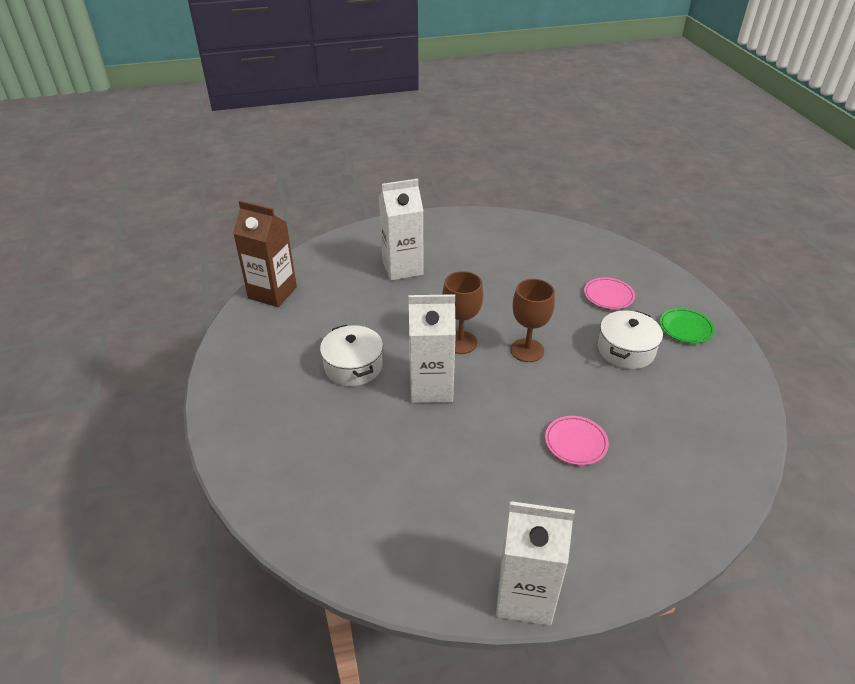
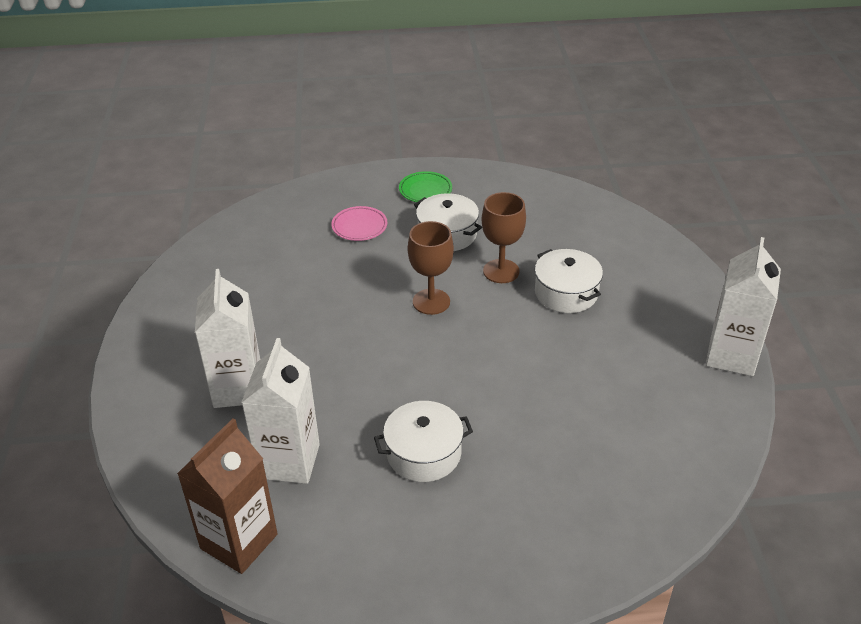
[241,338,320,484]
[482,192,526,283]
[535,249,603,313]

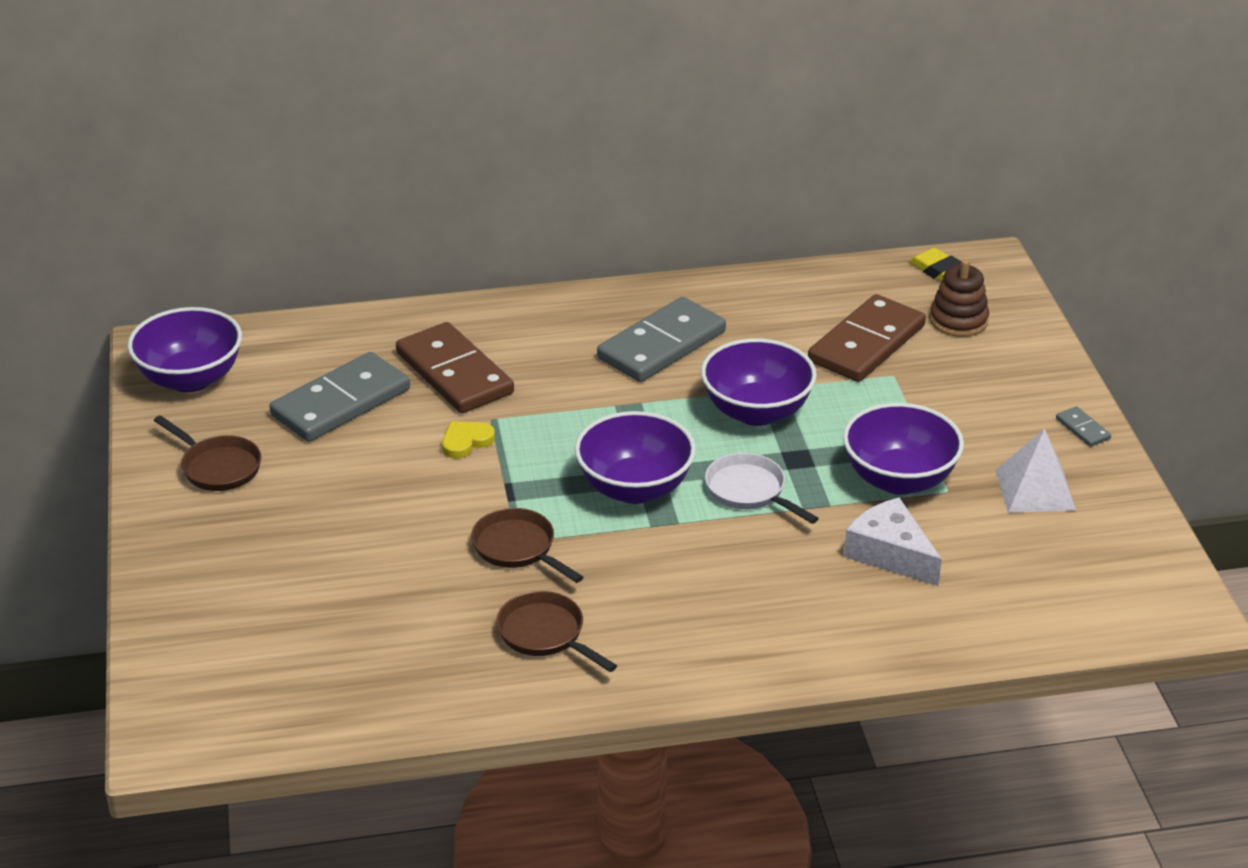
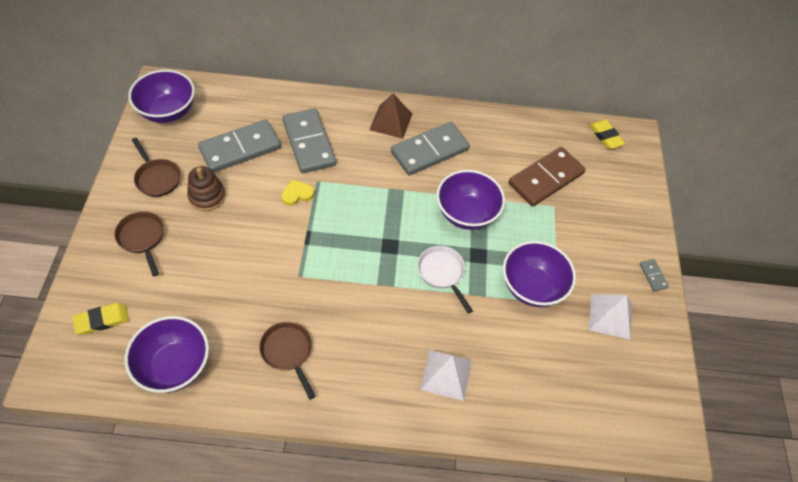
[282,108,336,173]
[114,211,164,277]
[125,316,209,393]
[844,498,942,586] (first image)
[187,166,226,211]
[72,303,129,335]
[369,94,412,139]
[420,350,472,401]

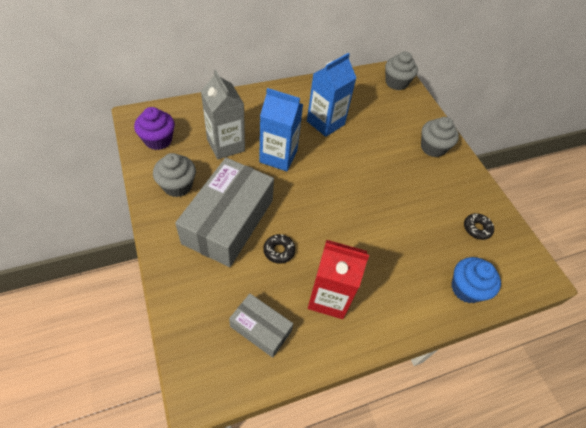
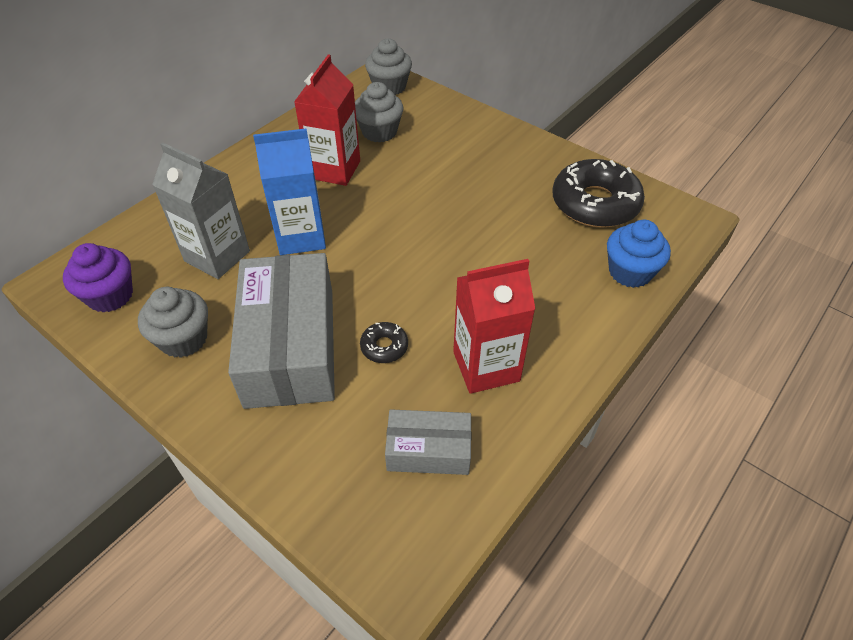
[294,54,360,186]
[355,82,403,143]
[552,159,645,228]

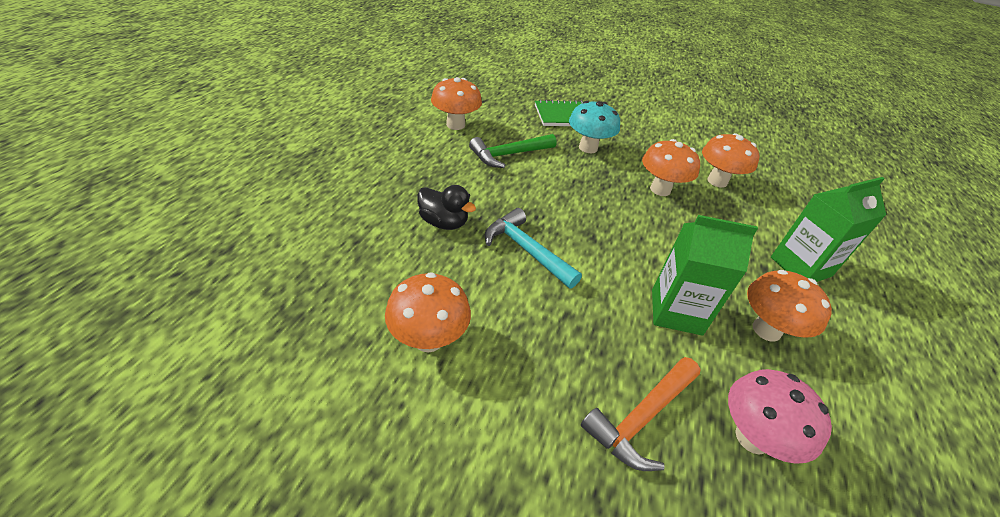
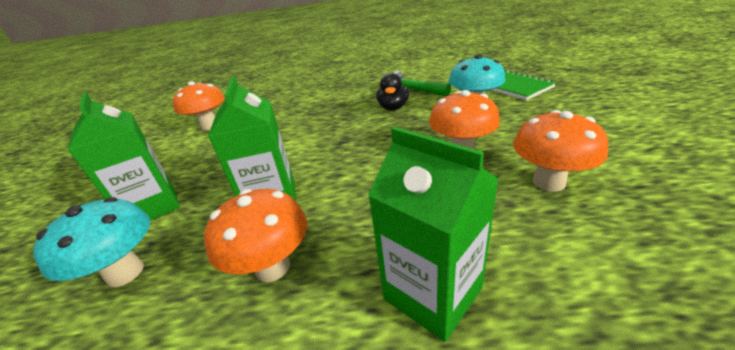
[377,73,409,111]
[431,77,482,130] (first image)
[485,208,582,289] (first image)
[67,93,180,220]
[33,197,150,287]

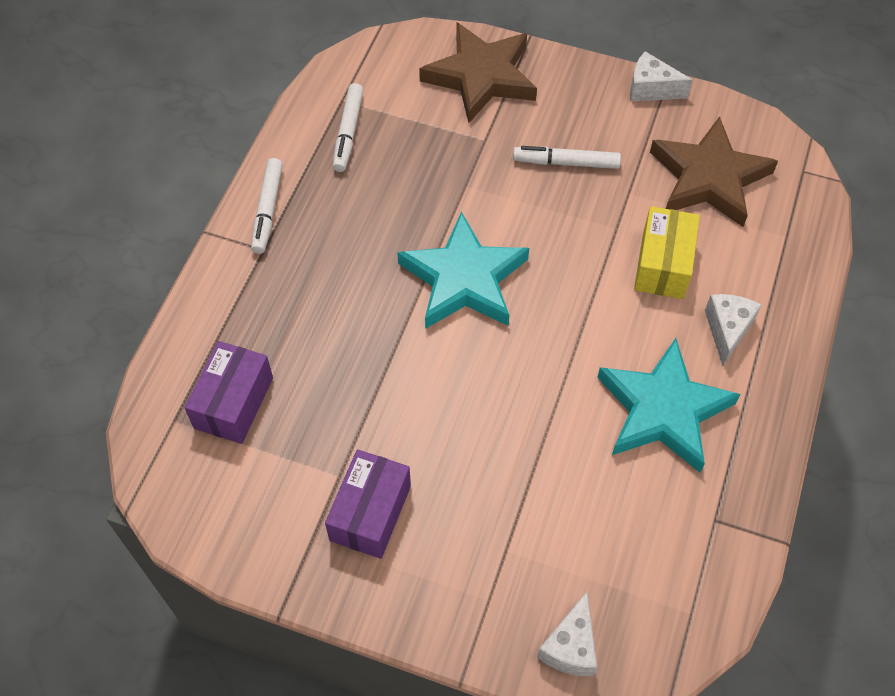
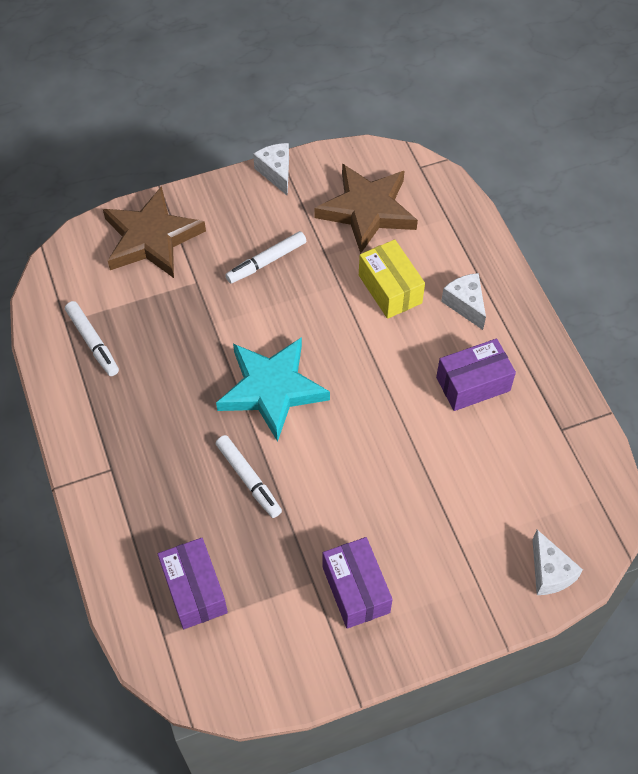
[216,435,282,518]
[436,338,516,411]
[253,143,289,196]

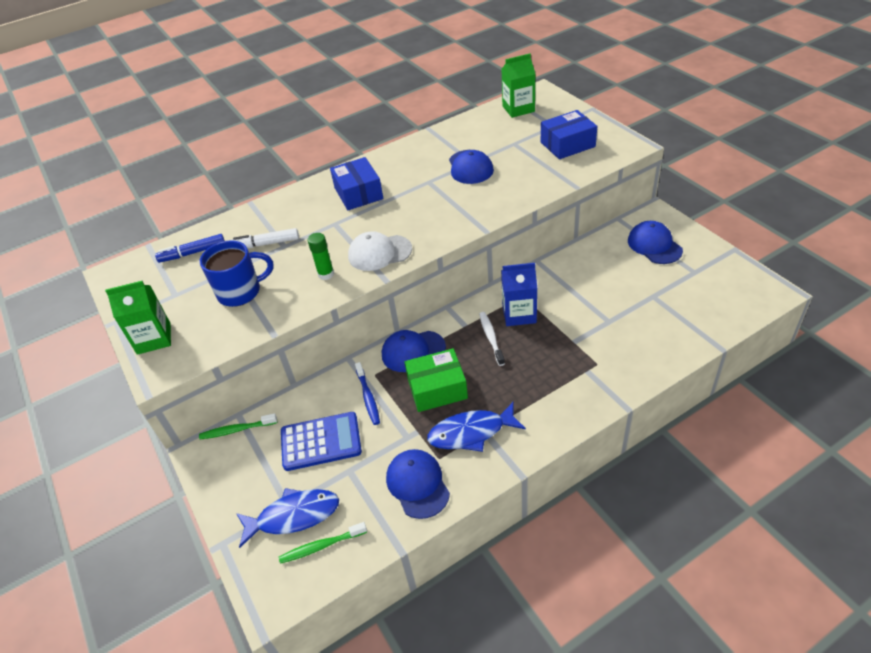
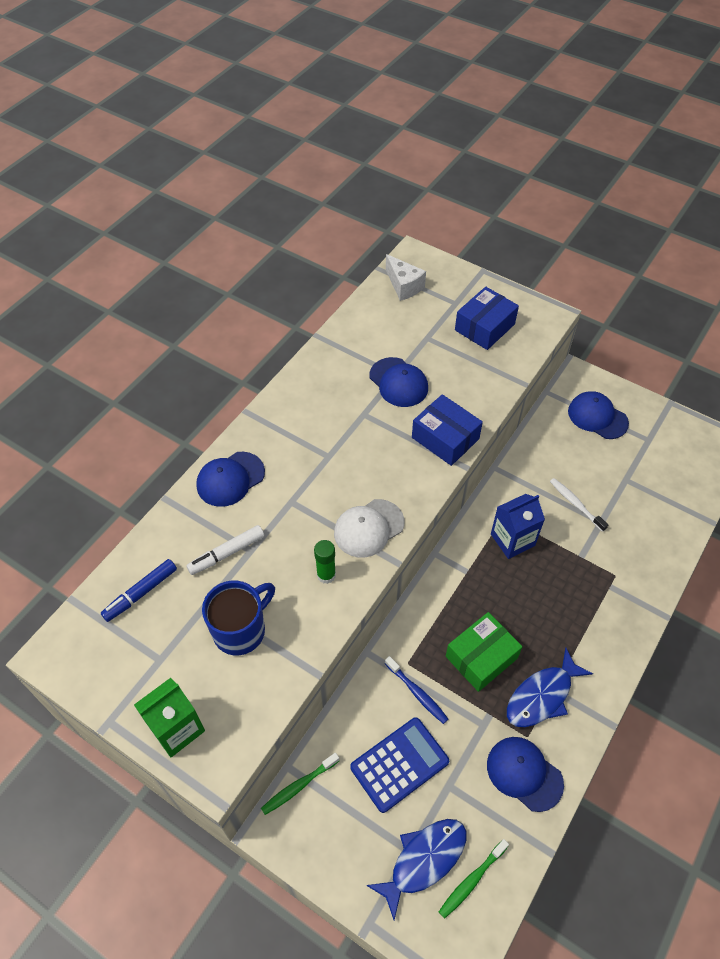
[412,394,483,466]
[196,452,265,507]
[550,478,608,532]
[386,254,426,301]

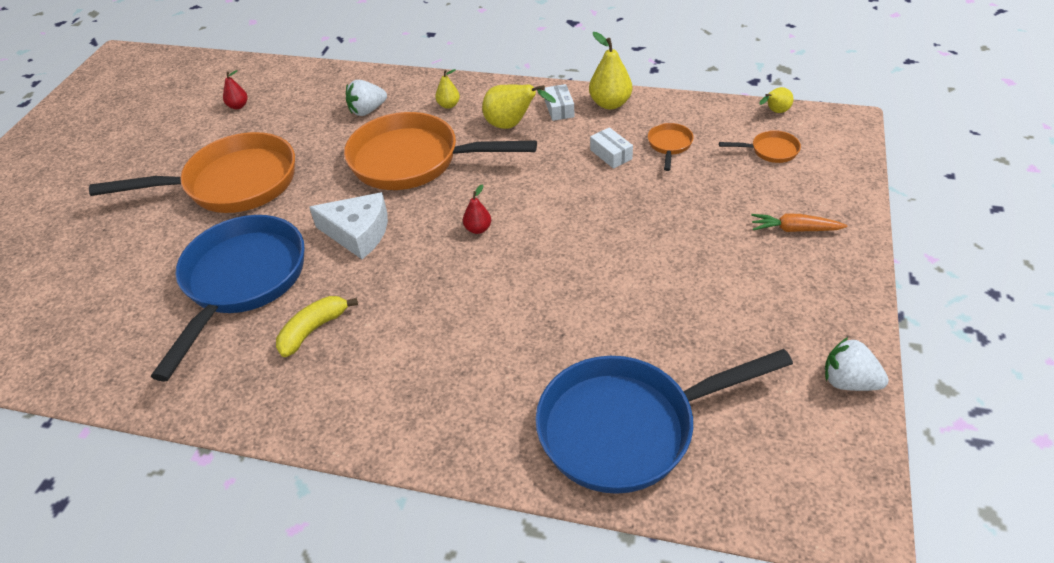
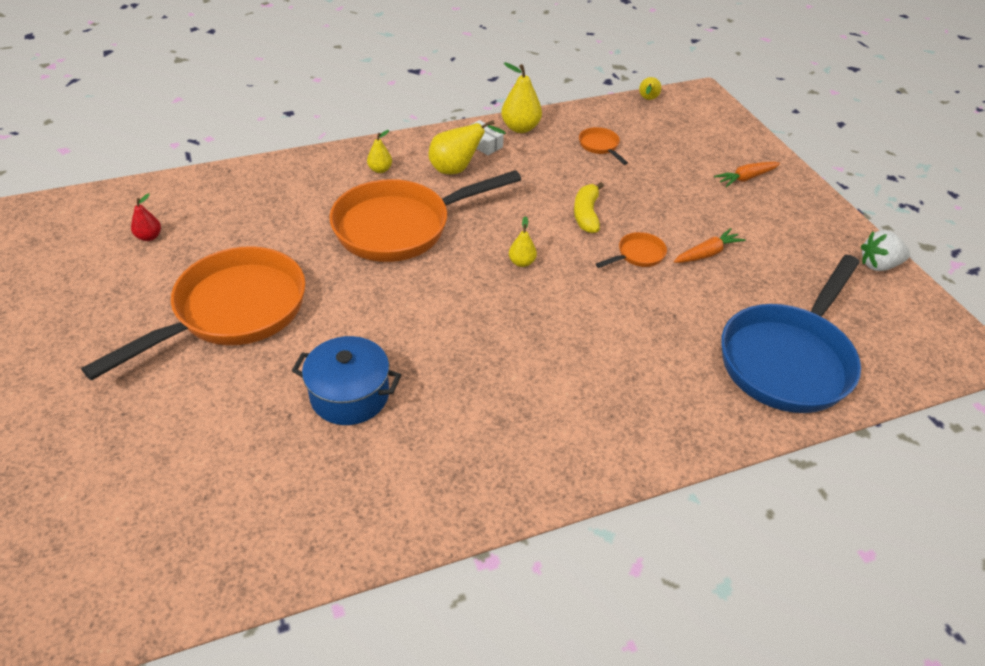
[292,336,401,425]
[574,182,604,233]
[309,192,388,259] (first image)
[346,80,387,116] (first image)
[509,216,537,267]
[590,127,633,169] (first image)
[596,232,667,268]
[674,228,745,263]

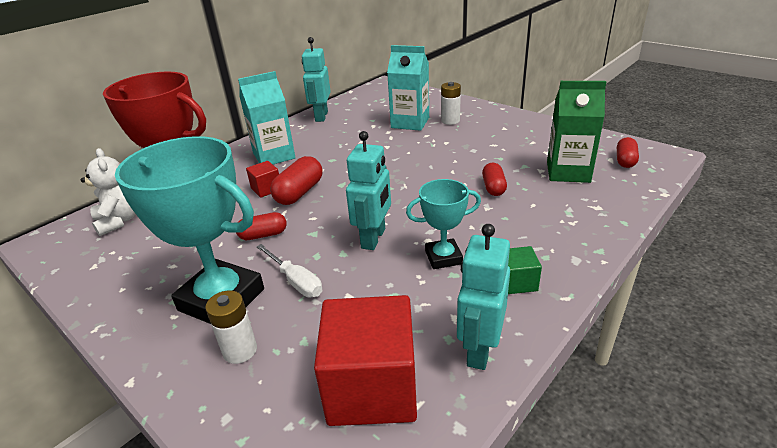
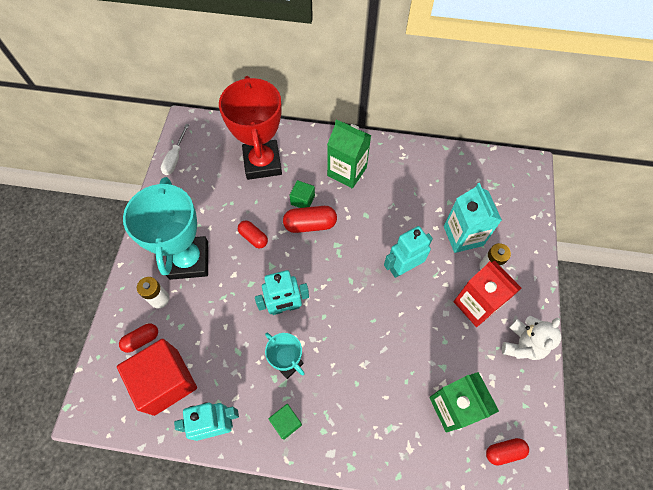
[502,316,561,360]
[327,119,371,189]
[290,180,315,208]
[161,124,189,175]
[384,226,433,278]
[119,323,158,353]
[454,261,522,327]

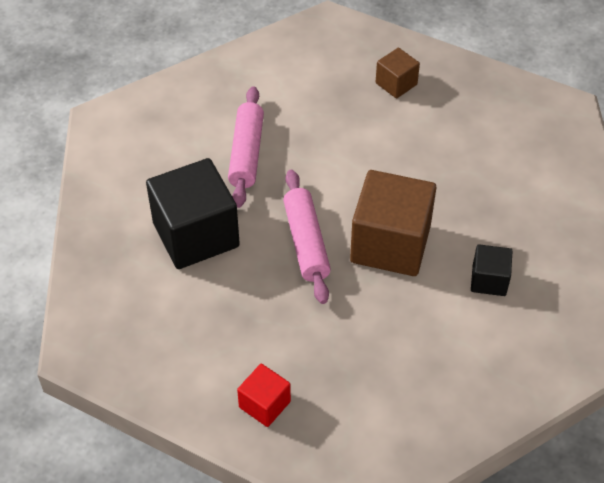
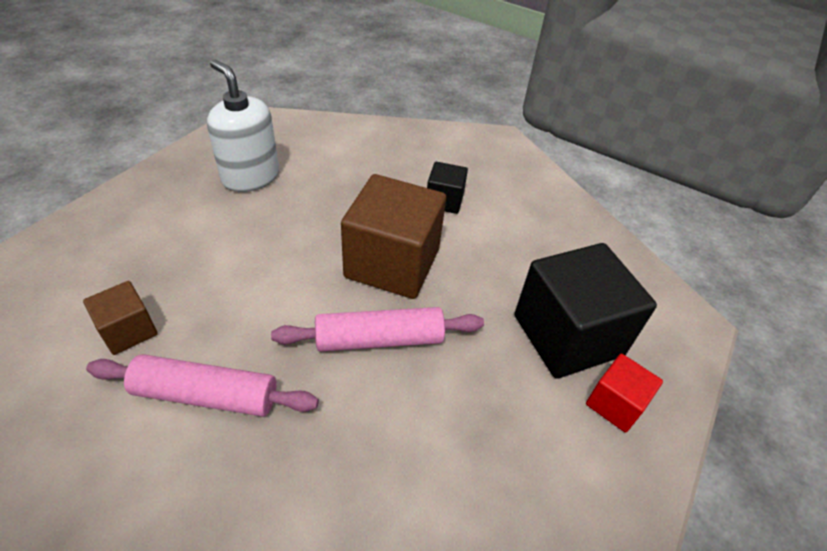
[514,243,657,379]
[83,281,158,355]
[207,59,279,192]

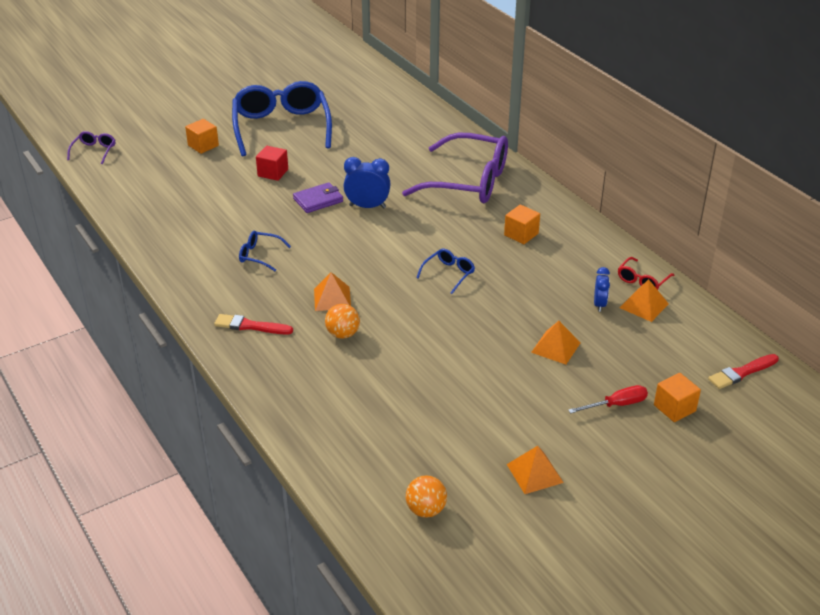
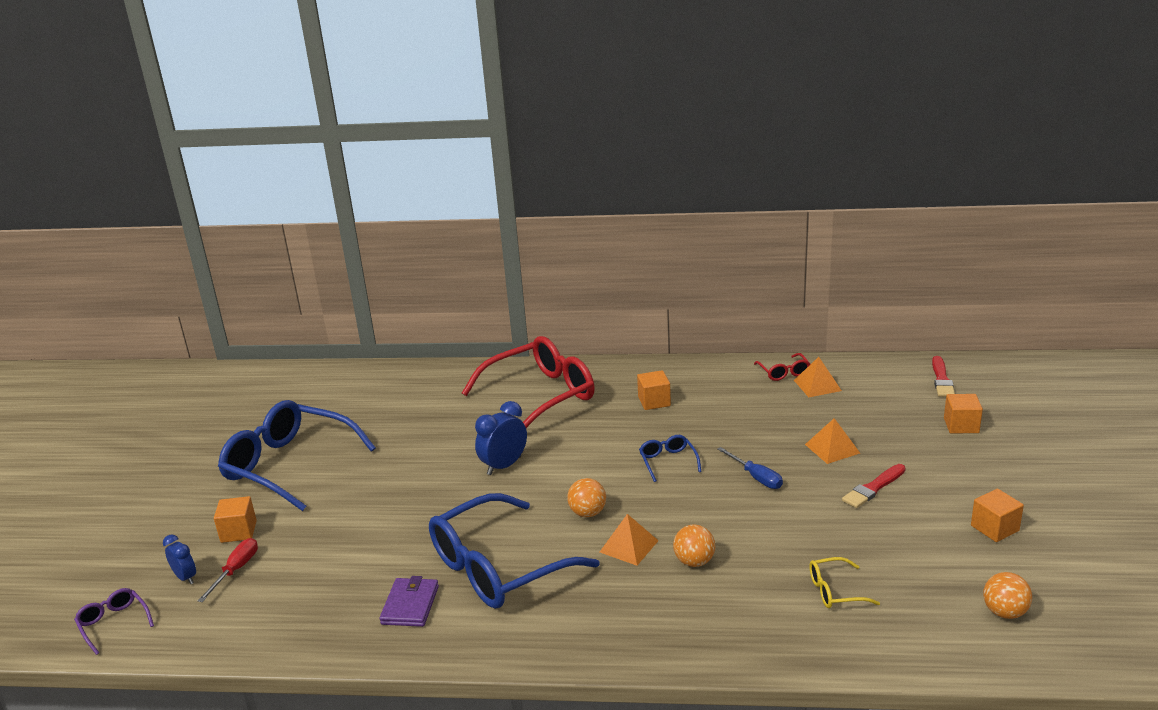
[842,464,906,508]
[429,493,599,609]
[256,146,288,181] (first image)
[380,576,439,627]
[462,336,595,428]
[971,489,1024,542]
[198,538,258,602]
[163,535,196,584]
[567,478,606,517]
[717,447,783,489]
[809,557,880,608]

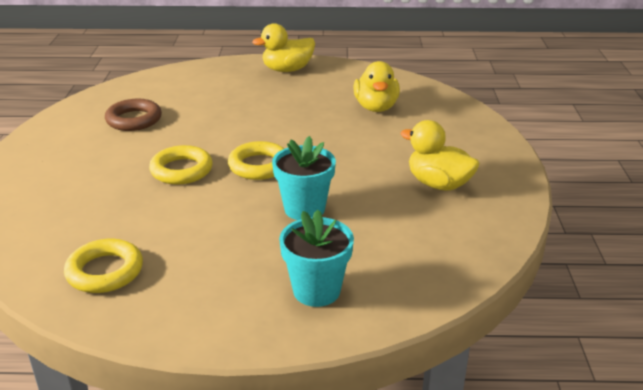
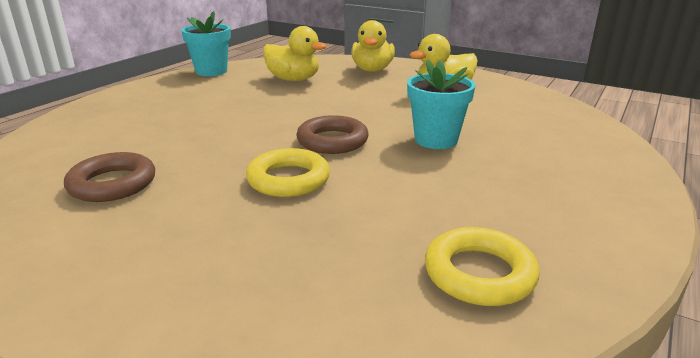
[296,115,368,154]
[351,20,395,72]
[181,11,231,76]

